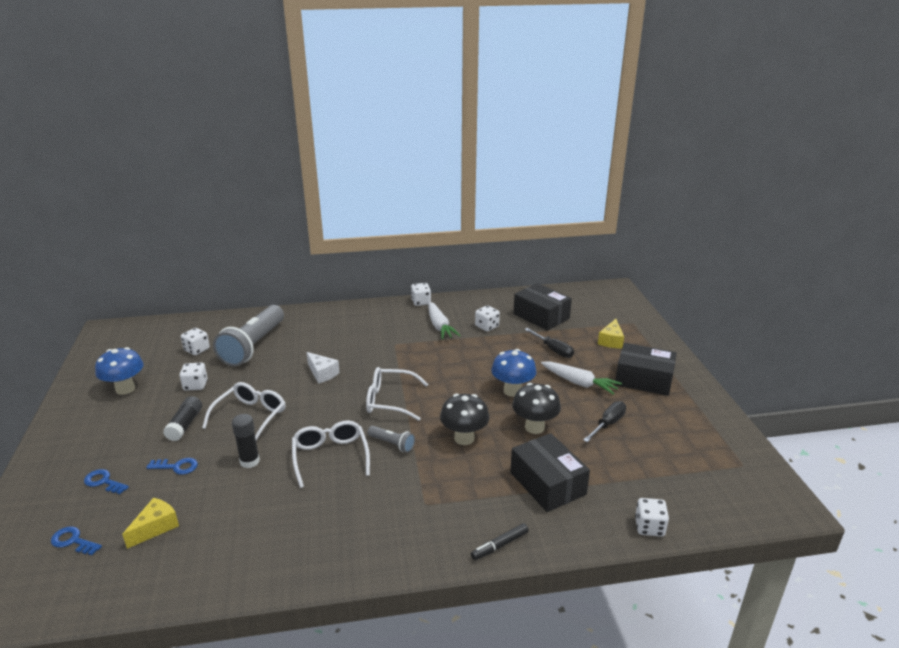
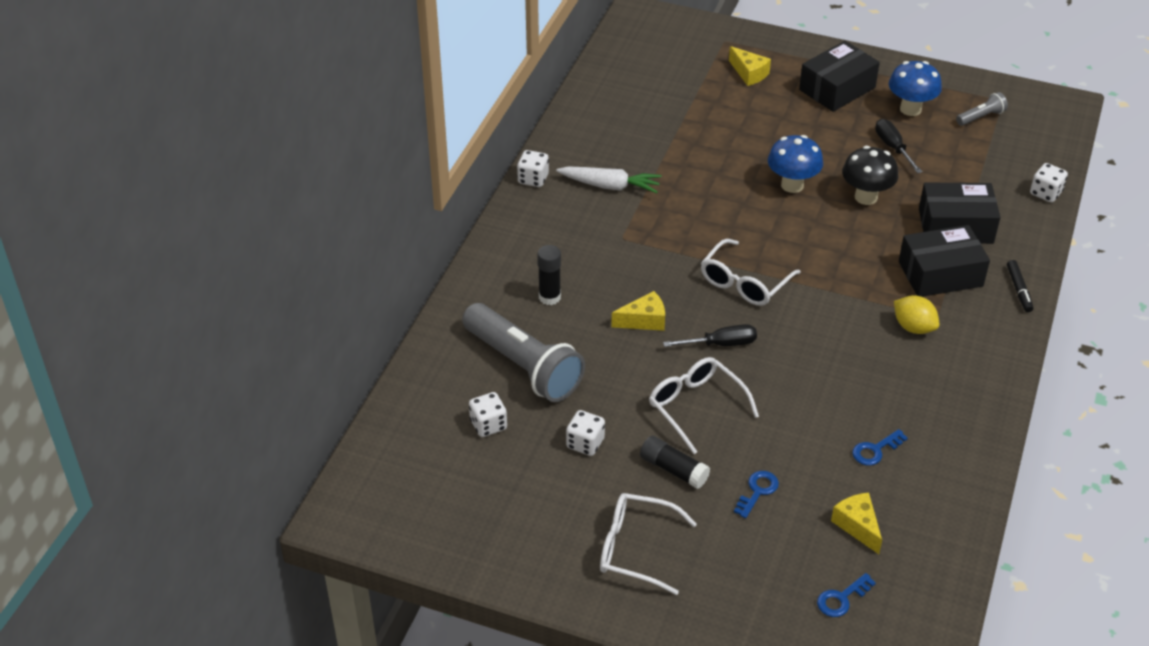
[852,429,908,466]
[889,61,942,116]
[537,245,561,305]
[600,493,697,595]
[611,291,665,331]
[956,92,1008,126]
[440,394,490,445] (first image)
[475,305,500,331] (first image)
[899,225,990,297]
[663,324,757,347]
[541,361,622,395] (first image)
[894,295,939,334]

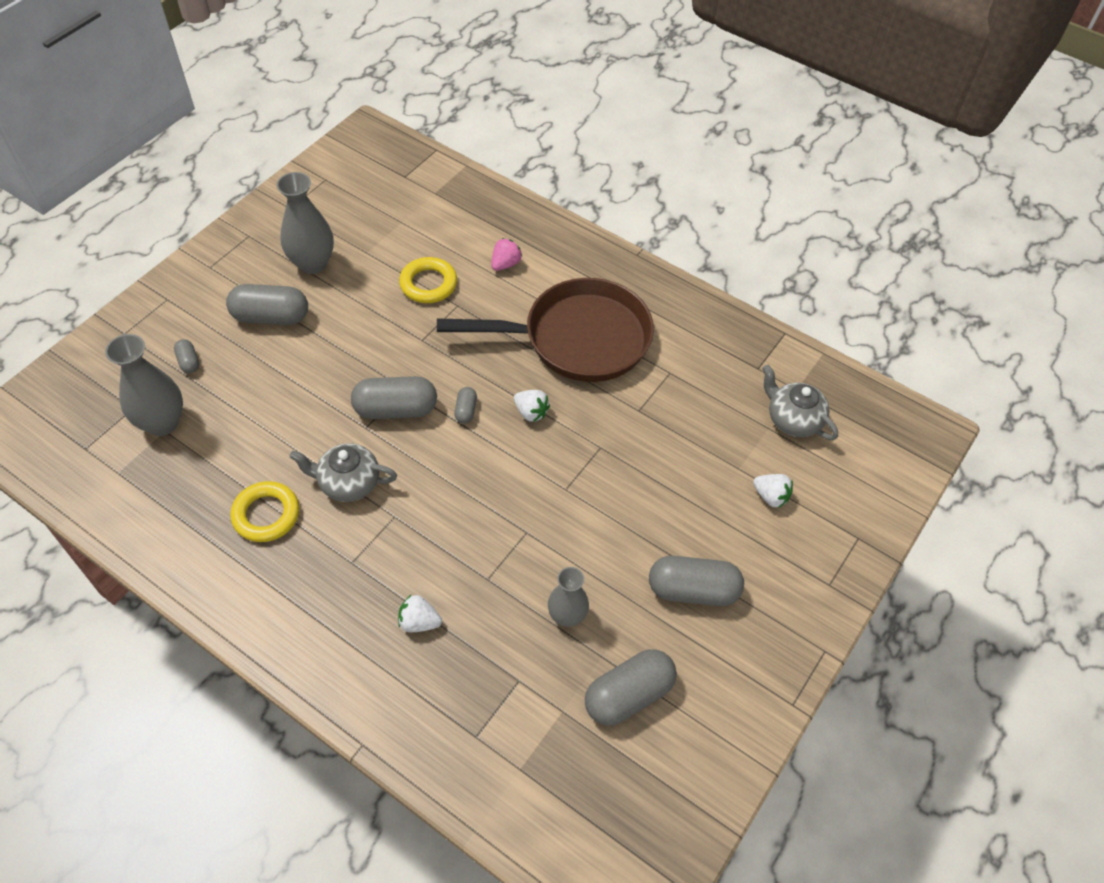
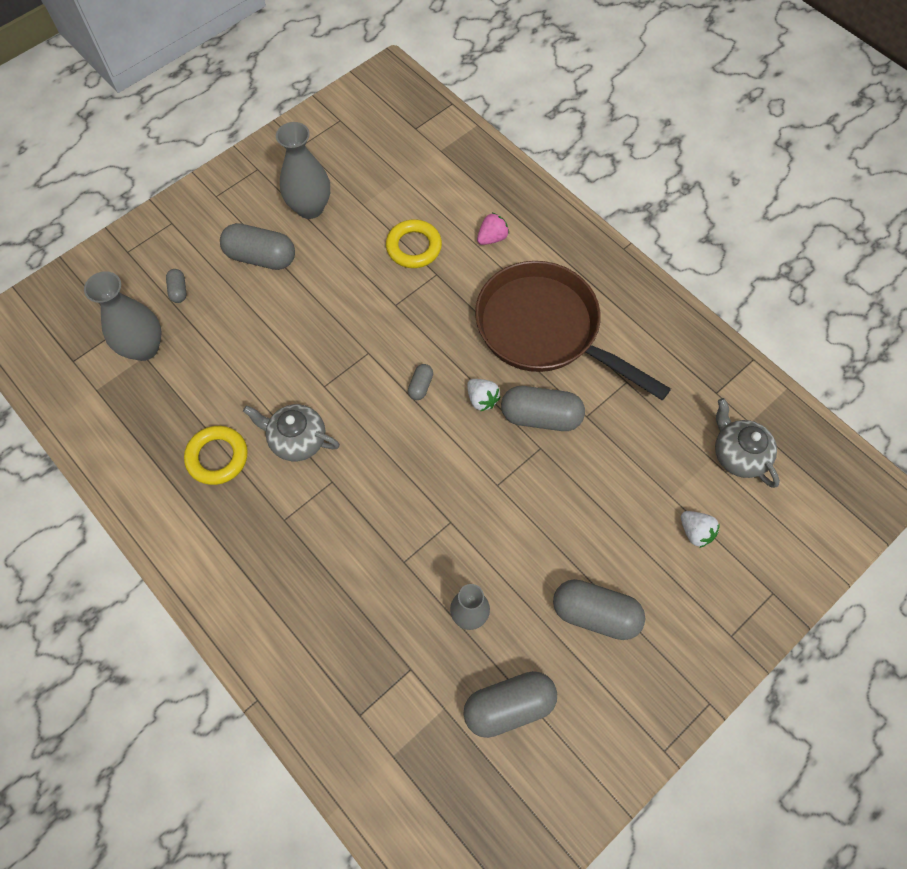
[501,386,585,431]
[398,595,442,632] (first image)
[475,261,671,401]

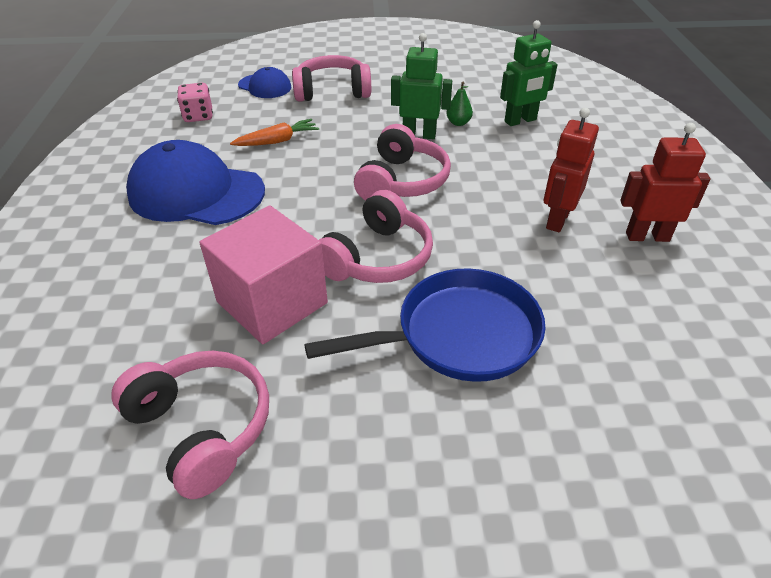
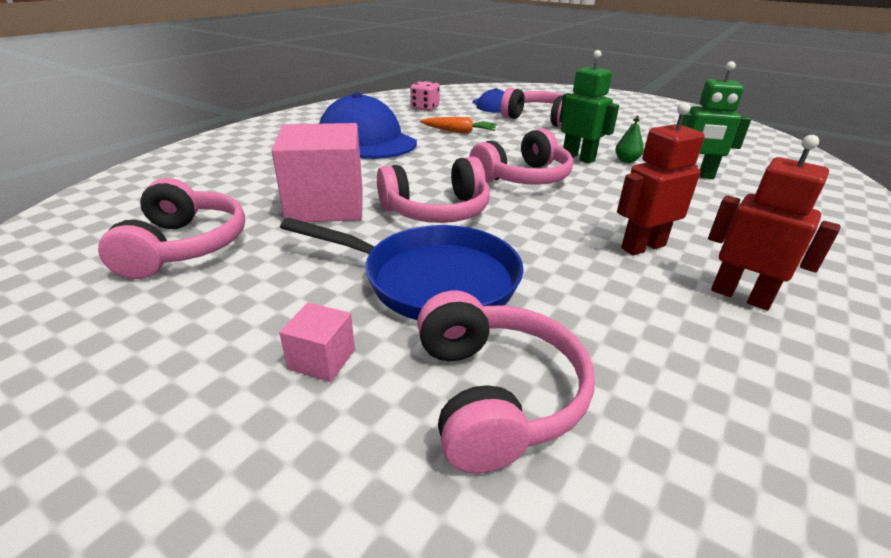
[279,302,355,382]
[417,290,595,474]

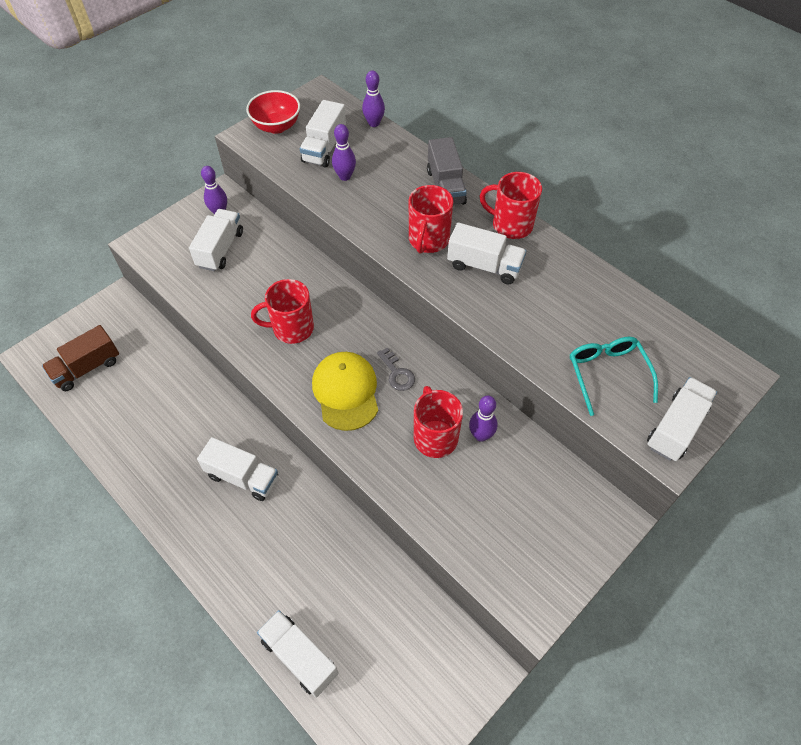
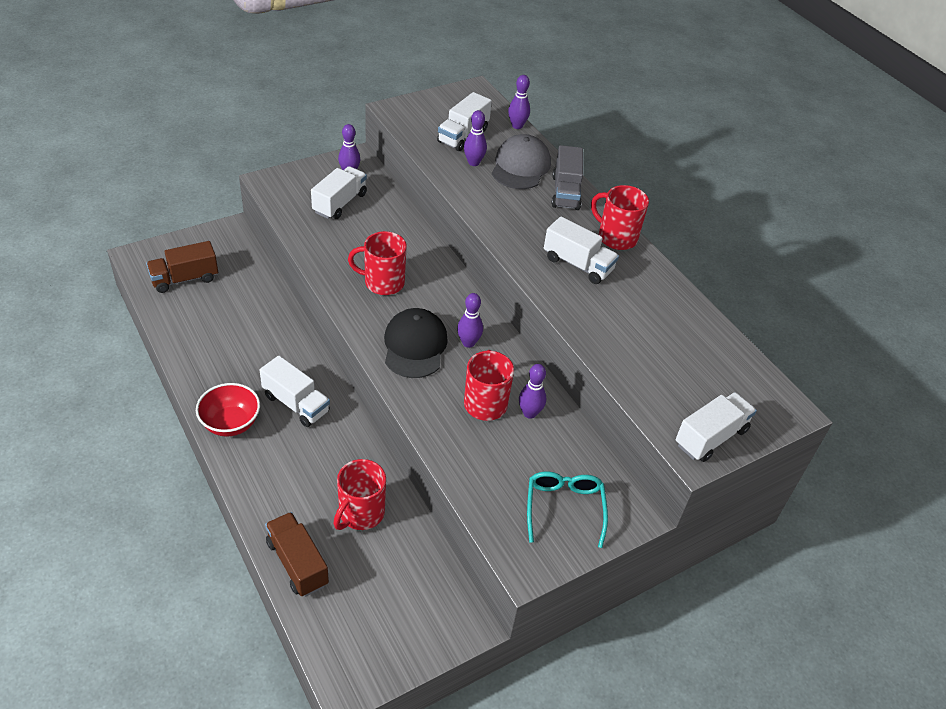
[196,383,260,437]
[265,512,329,597]
[384,308,448,378]
[457,293,483,348]
[333,459,386,530]
[527,472,608,548]
[492,134,551,189]

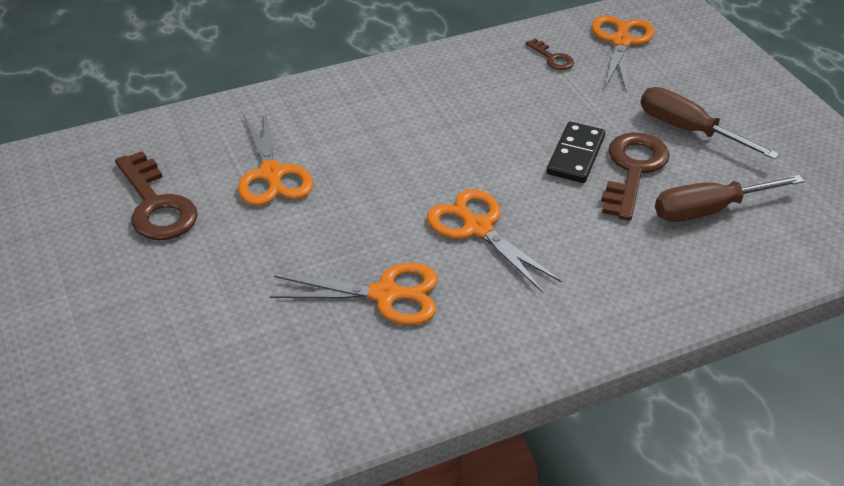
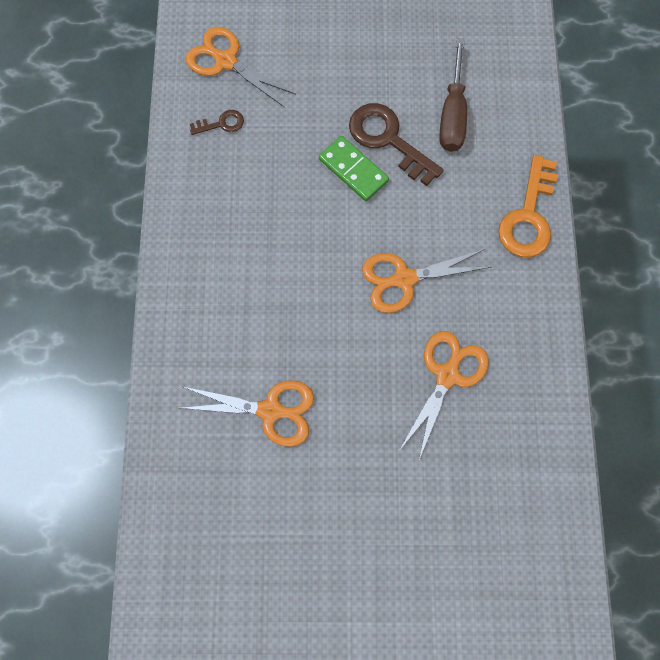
[115,151,198,240] (first image)
[319,136,389,201]
[640,87,779,160] (first image)
[498,155,558,257]

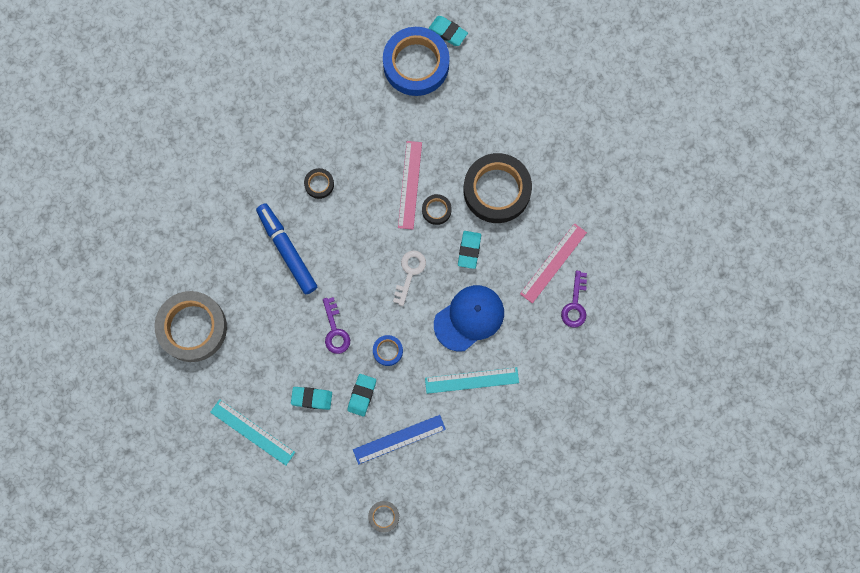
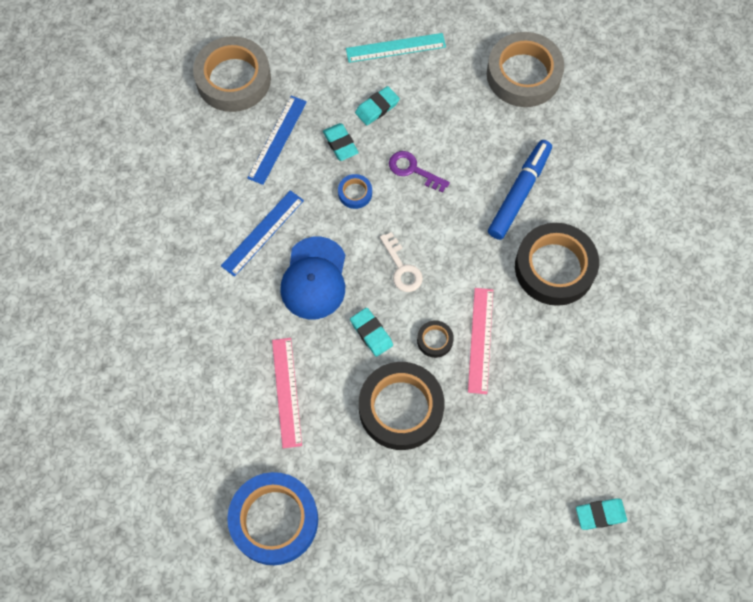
[488,140,552,240]
[515,223,599,306]
[193,36,271,112]
[227,472,318,565]
[468,288,493,394]
[221,190,304,277]
[561,271,587,328] (first image)

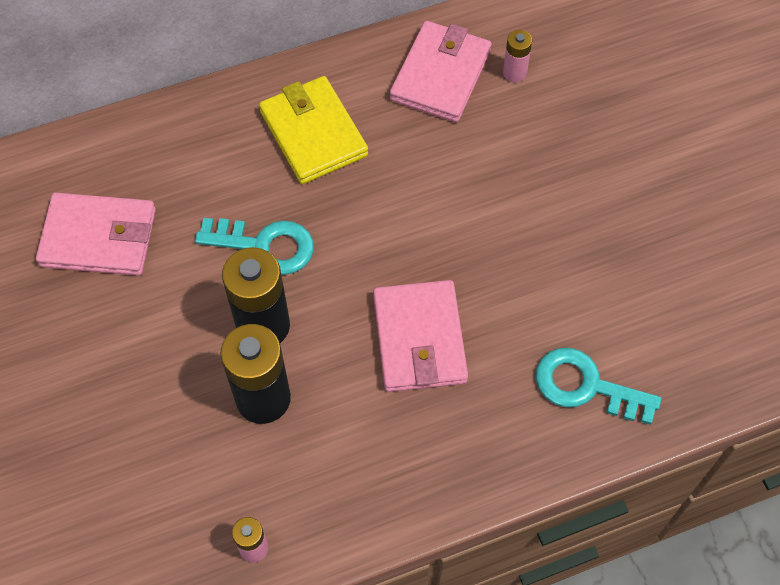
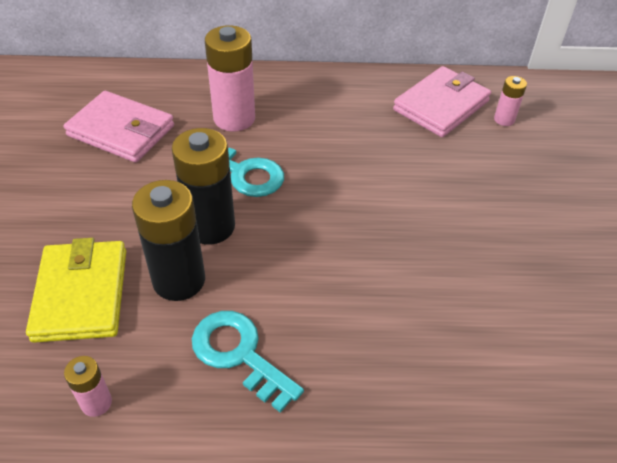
[26,238,126,343]
[373,280,468,392] (first image)
[192,311,304,413]
[205,25,255,131]

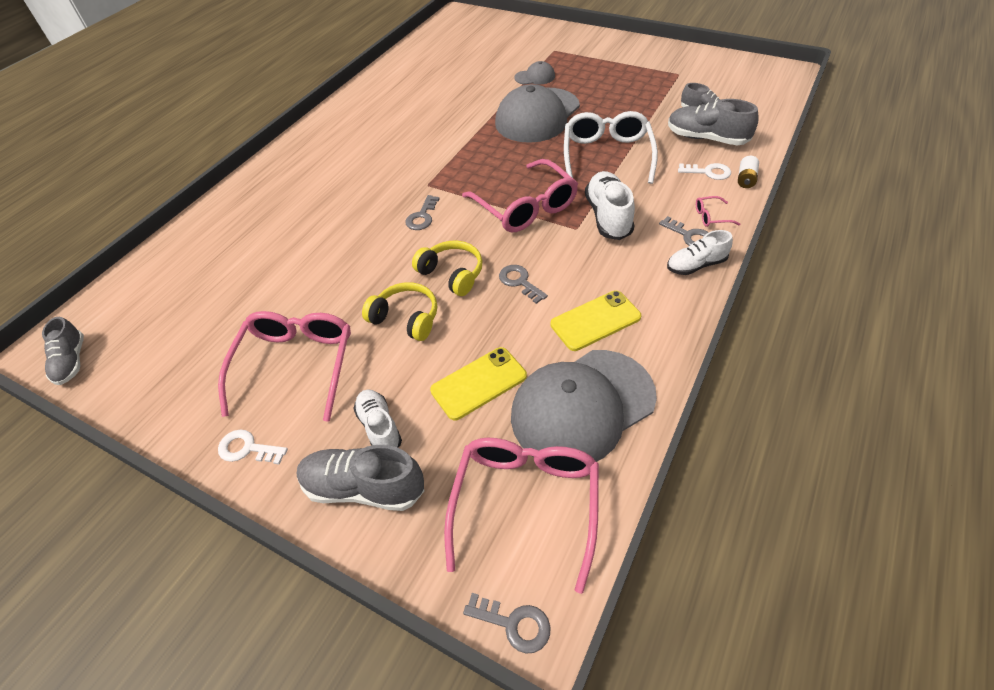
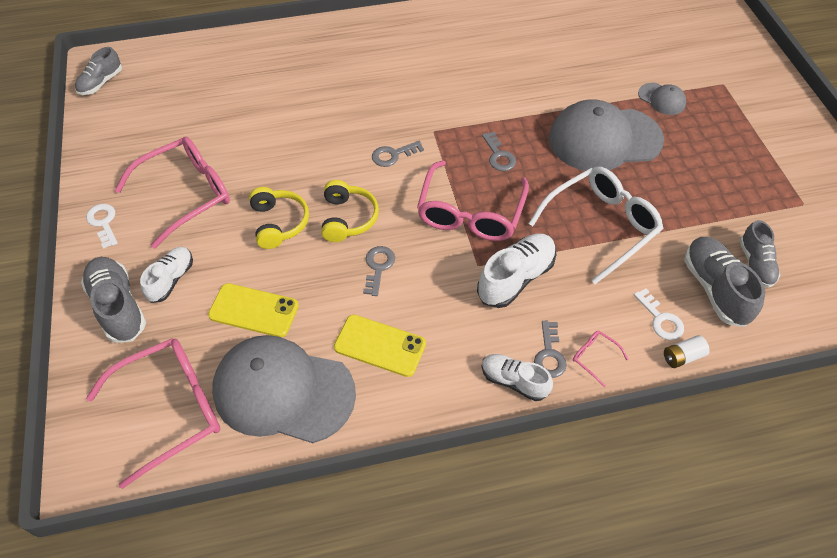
[482,132,516,171]

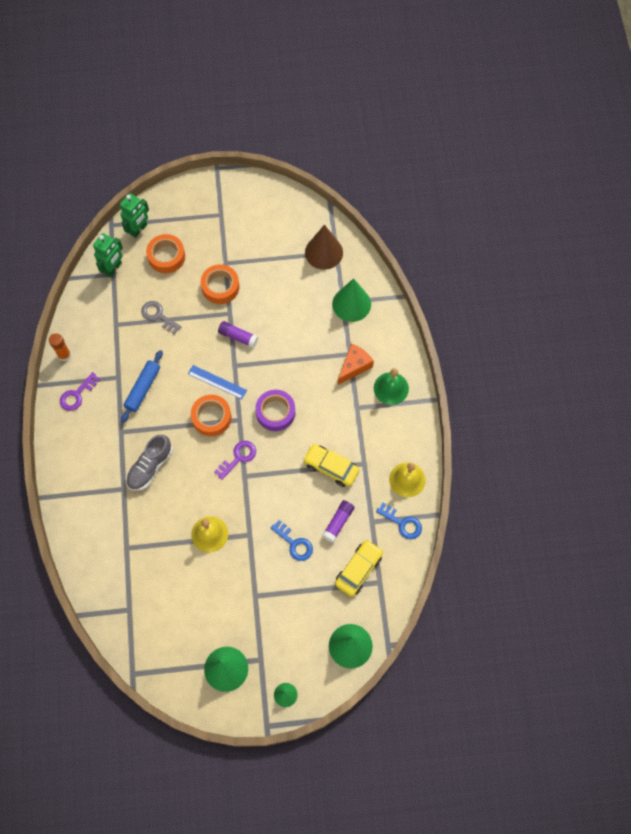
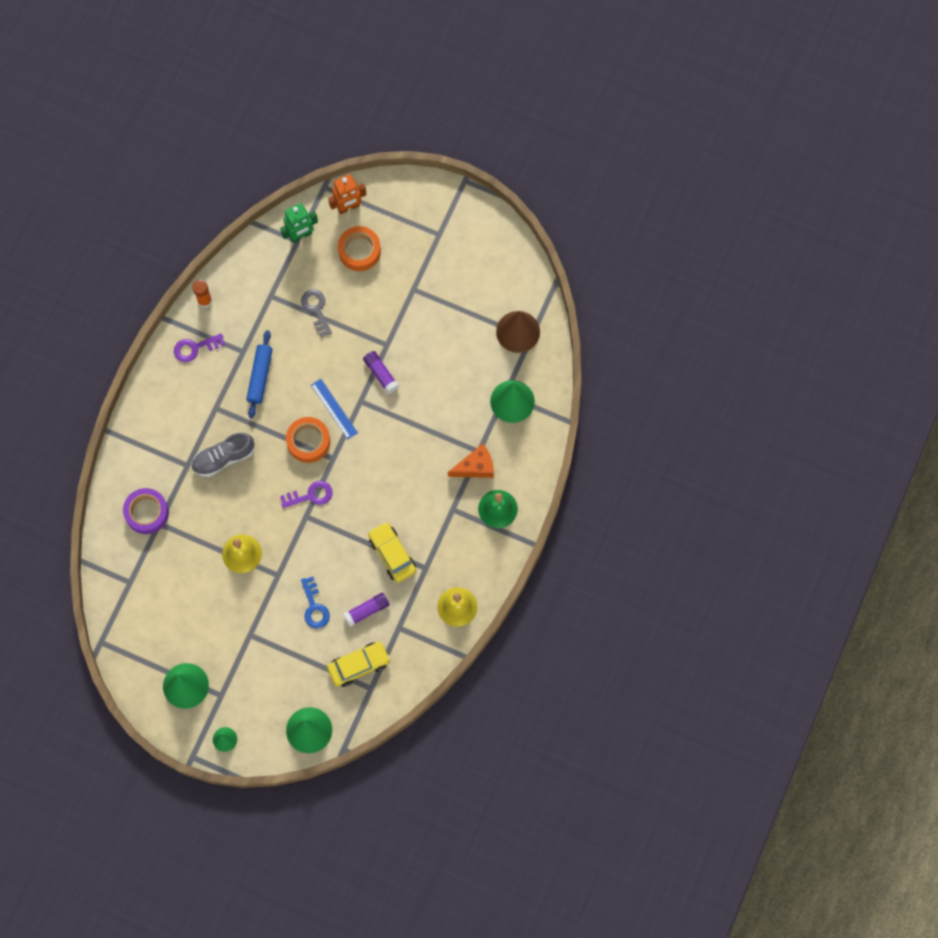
[328,174,367,214]
[246,330,273,419]
[201,264,239,304] (first image)
[123,488,169,534]
[376,503,422,540] (first image)

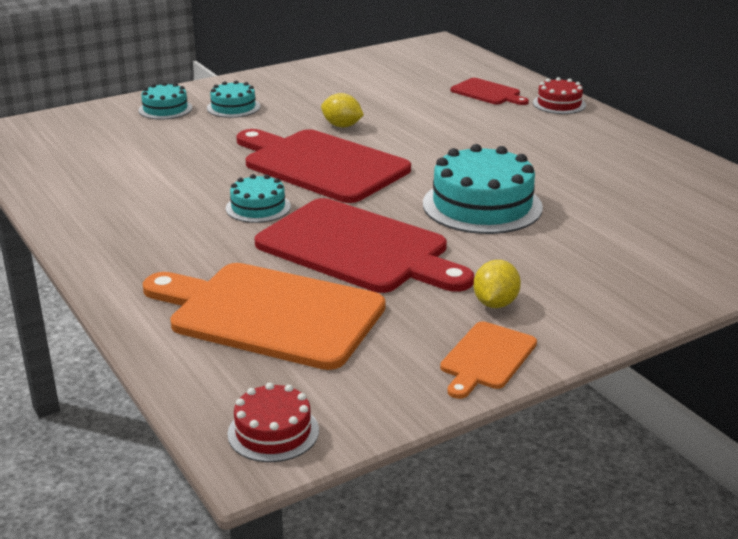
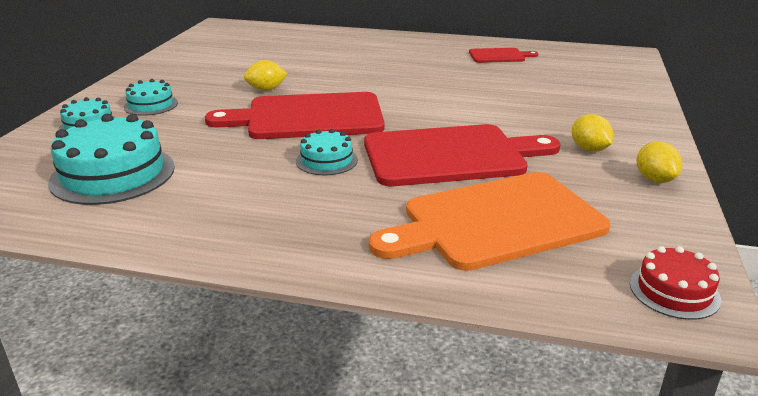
[48,114,175,205]
[636,141,682,183]
[469,48,538,63]
[533,77,586,114] (first image)

